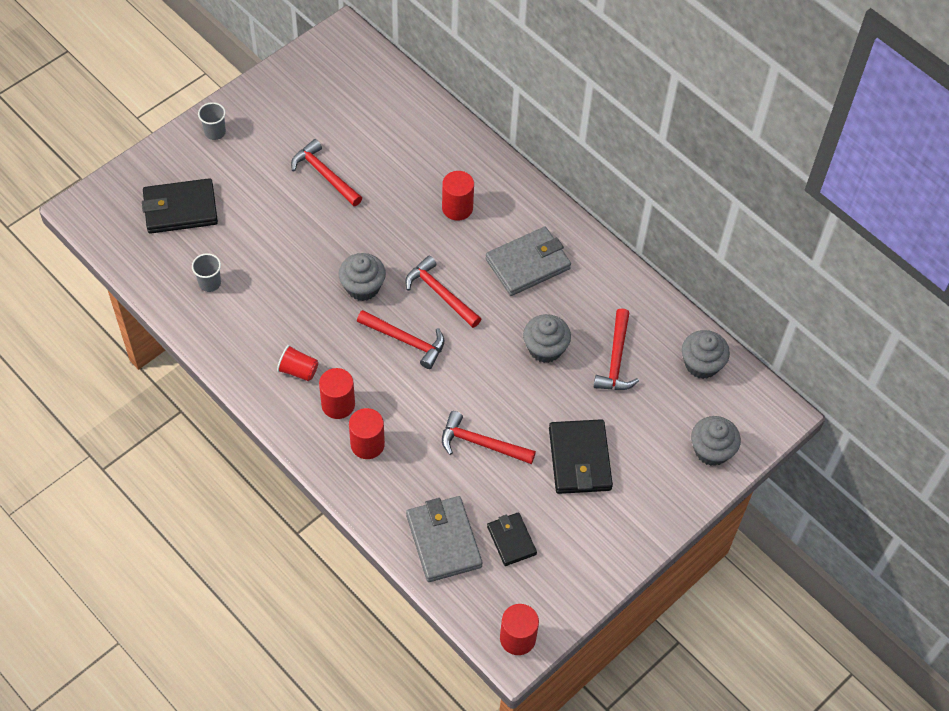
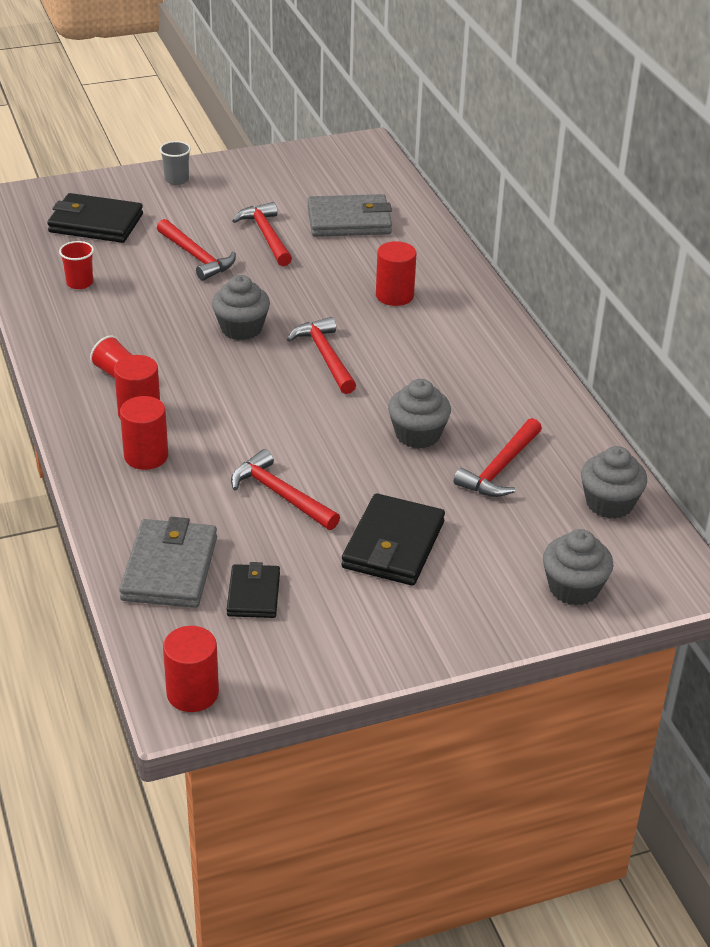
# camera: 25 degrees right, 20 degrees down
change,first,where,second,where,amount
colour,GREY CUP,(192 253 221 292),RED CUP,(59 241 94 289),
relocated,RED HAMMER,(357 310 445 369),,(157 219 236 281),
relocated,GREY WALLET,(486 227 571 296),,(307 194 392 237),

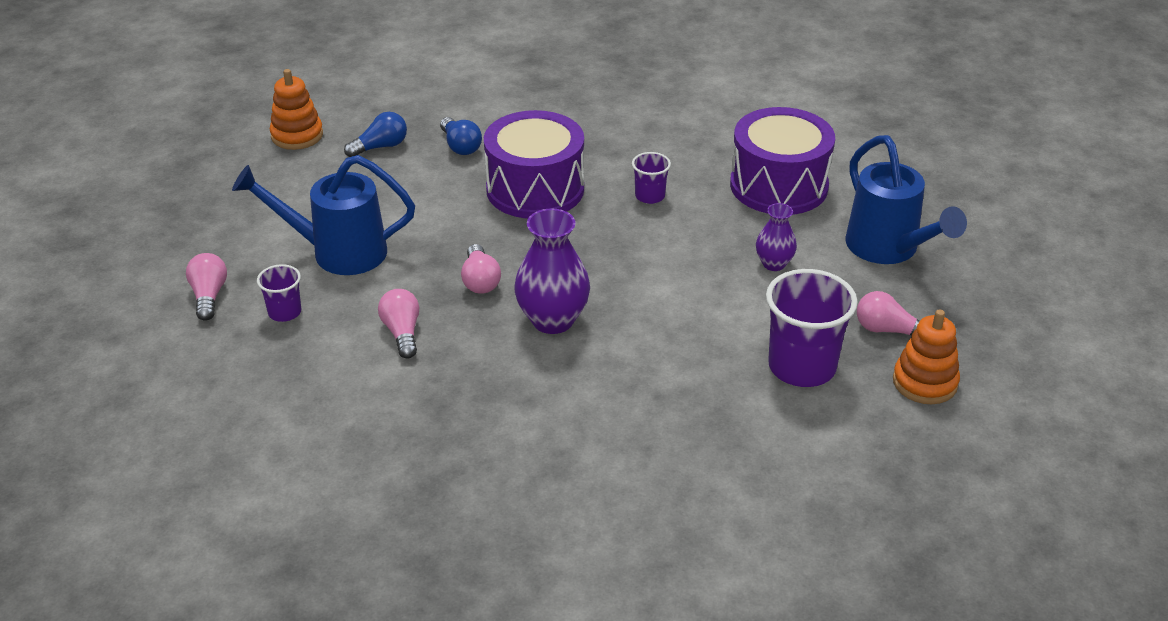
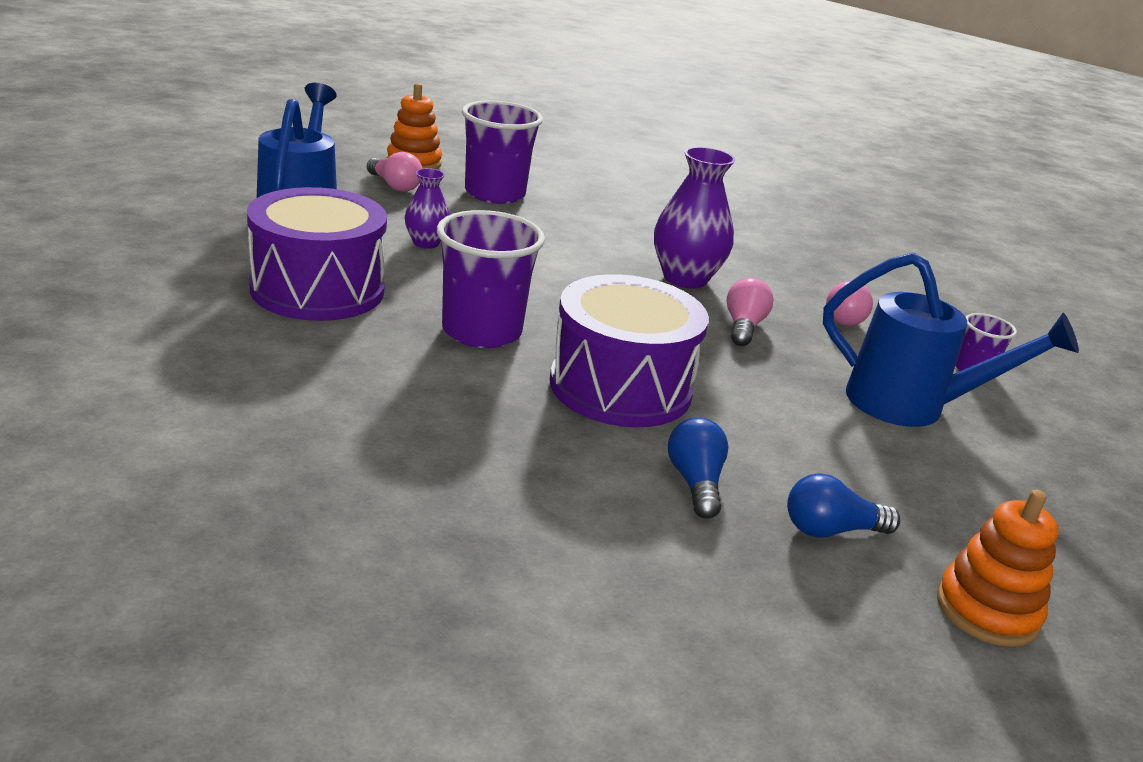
# camera: 160 degrees left, 10 degrees down
change,first,where,second,where,amount
missing,PINK LIGHT BULB,(186 253 227 321),,,
size,PURPLE CUP,(632 152 671 204),,(437 210 545 348),x1.96

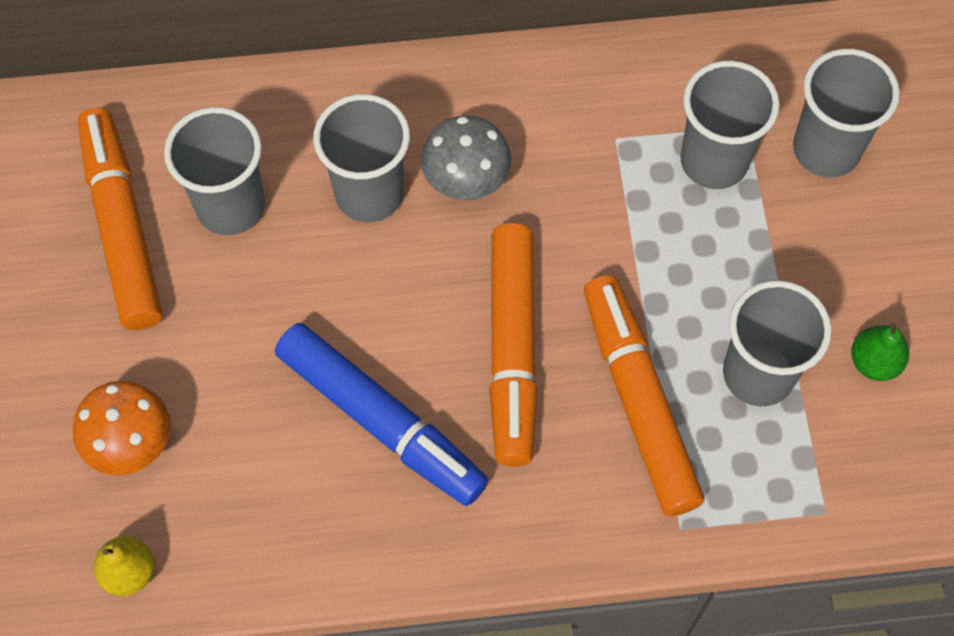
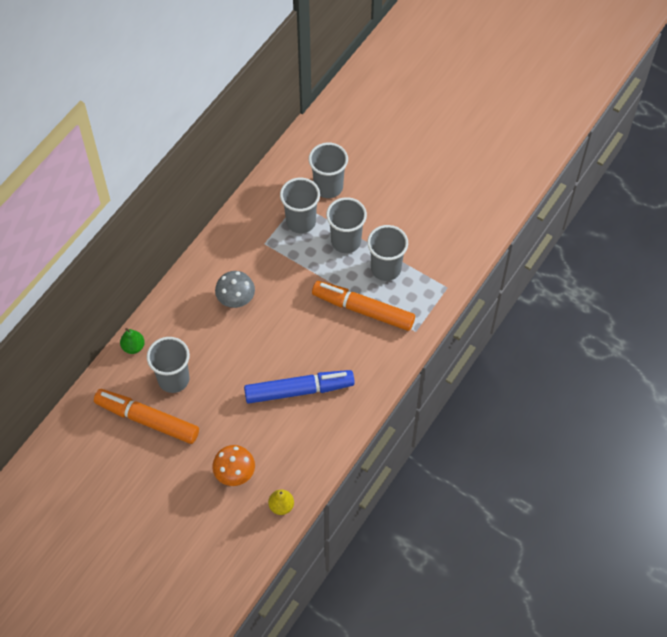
# camera: 50 degrees left, 5 degrees down
change,first,where,second,where,amount
relocated,GREY CUP,(313 94 410 222),,(326 197 367 253),
missing,ORANGE MARKER,(489 223 538 467),,,
relocated,GREEN PEAR,(851 322 909 381),,(120 328 145 354),

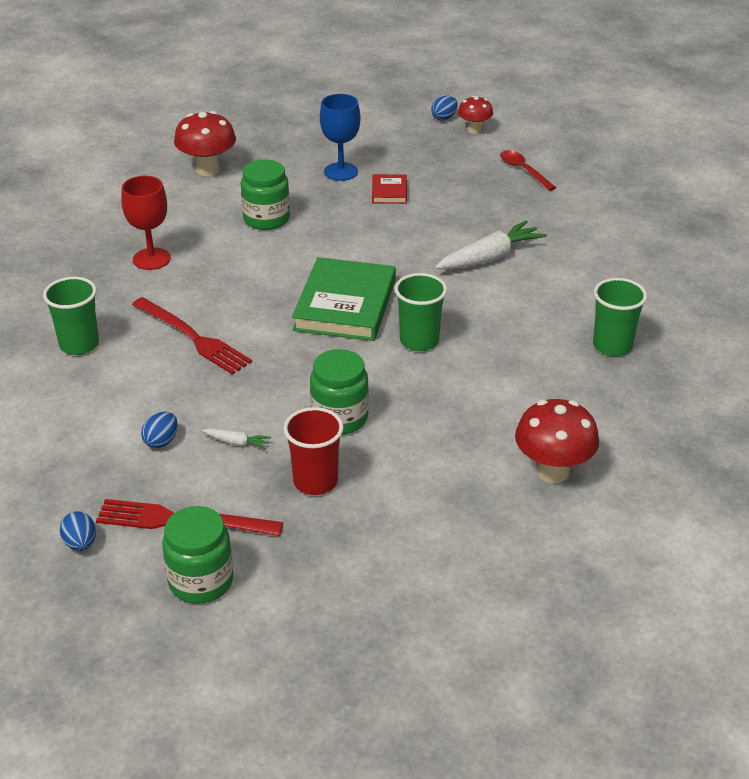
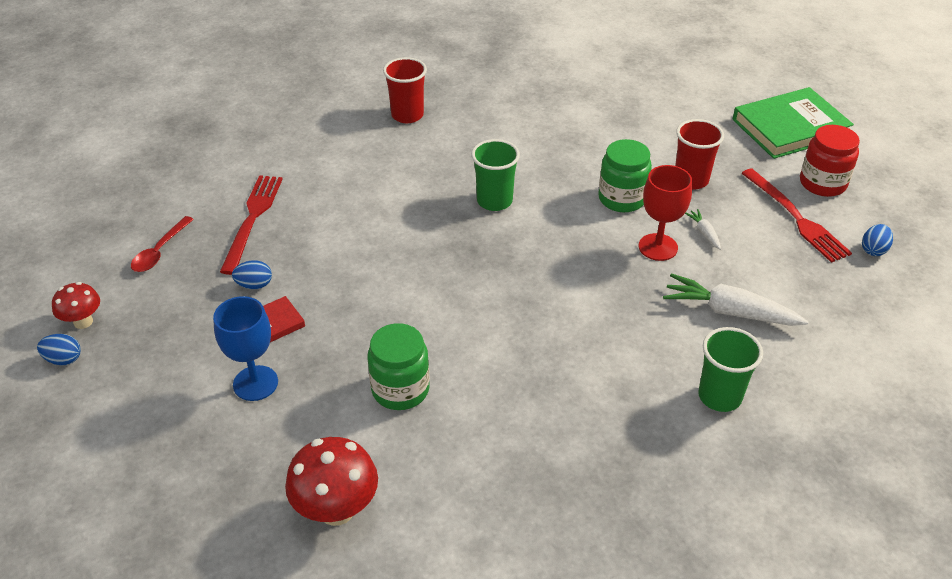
# camera: 125 degrees left, 5 degrees up
change,first,where,second,where,amount
relocated,RED GOBLET,(121 176 171 270),,(639 165 692 261),
relocated,RED FORK,(132 297 252 375),,(220 175 283 275),
relocated,BLUE EGG,(141 412 178 448),,(232 260 272 289),
colour,GREEN JAR,(162 506 233 604),RED JAR,(800 125 860 197),
relocated,GREEN BOOK,(292 257 396 341),,(733 87 854 159),
relocated,WHITE CARROT,(435 220 547 270),,(663 273 809 326),
missing,RED MUSHROOM,(515 399 599 483),,,
colour,GREEN CUP,(593 278 647 356),RED CUP,(383 57 427 123),

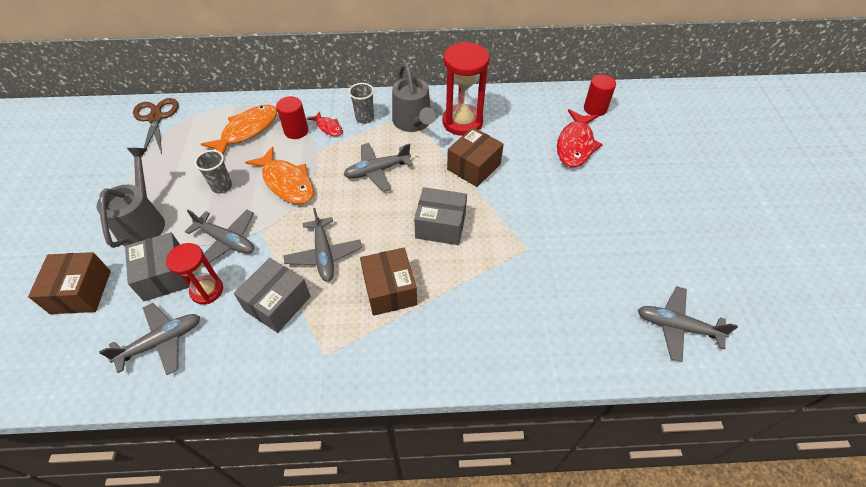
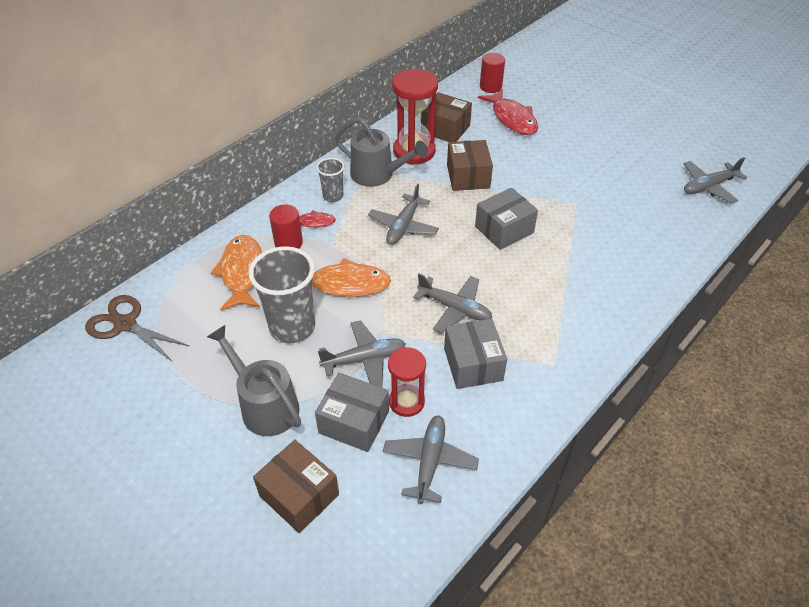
# camera: 45 degrees left, 5 degrees down
change,first,where,second,where,amount
size,GREY CUP,(194 150 232 194),,(248 246 315 343),x1.88
relocated,BROWN BOX,(360 248 417 316),,(421 92 472 142),

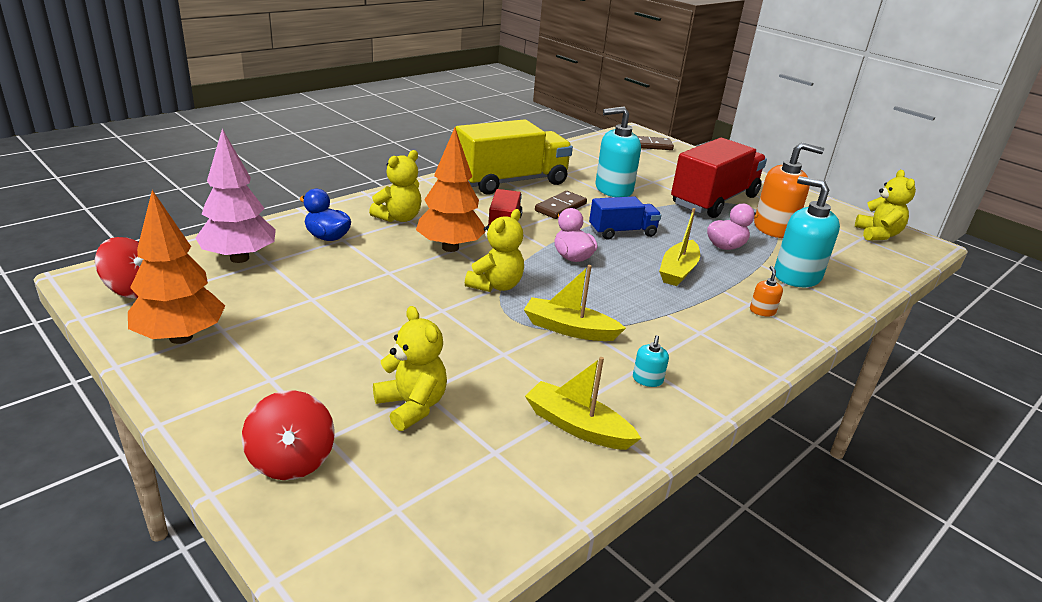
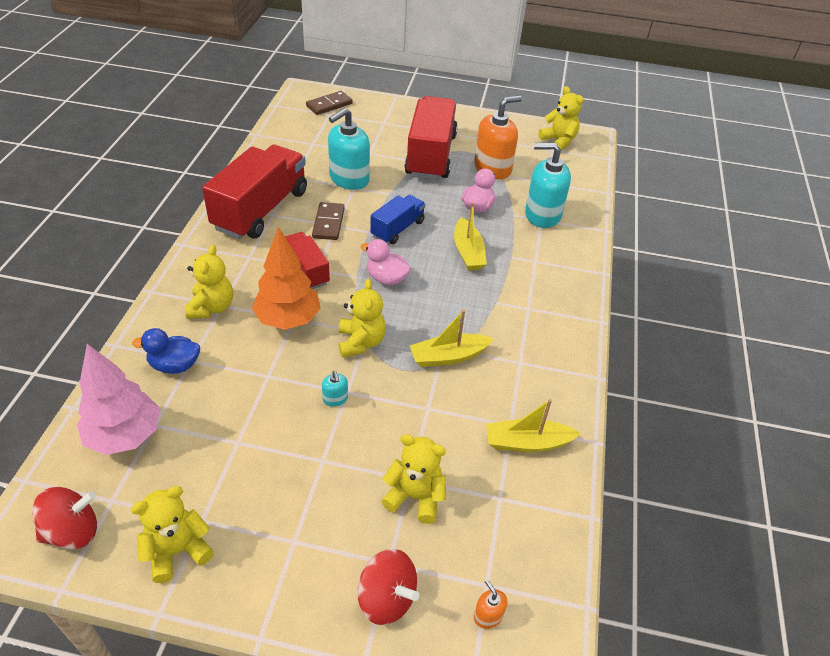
# camera: 35 degrees left, 15 degrees up
change,first,where,second,where,amount
exchanged,ORANGE TREE,(128 190 225 344),YELLOW TEDDY BEAR,(131 486 214 583),
colour,YELLOW TRUCK,(455 119 573 195),RED TRUCK,(202 145 307 239),
relocated,TURQUOISE SOAP DISPENSER,(633 335 669 387),,(322 371 348 407),
relocated,ORANGE SOAP DISPENSER,(750 266 783 316),,(474 580 507 629),

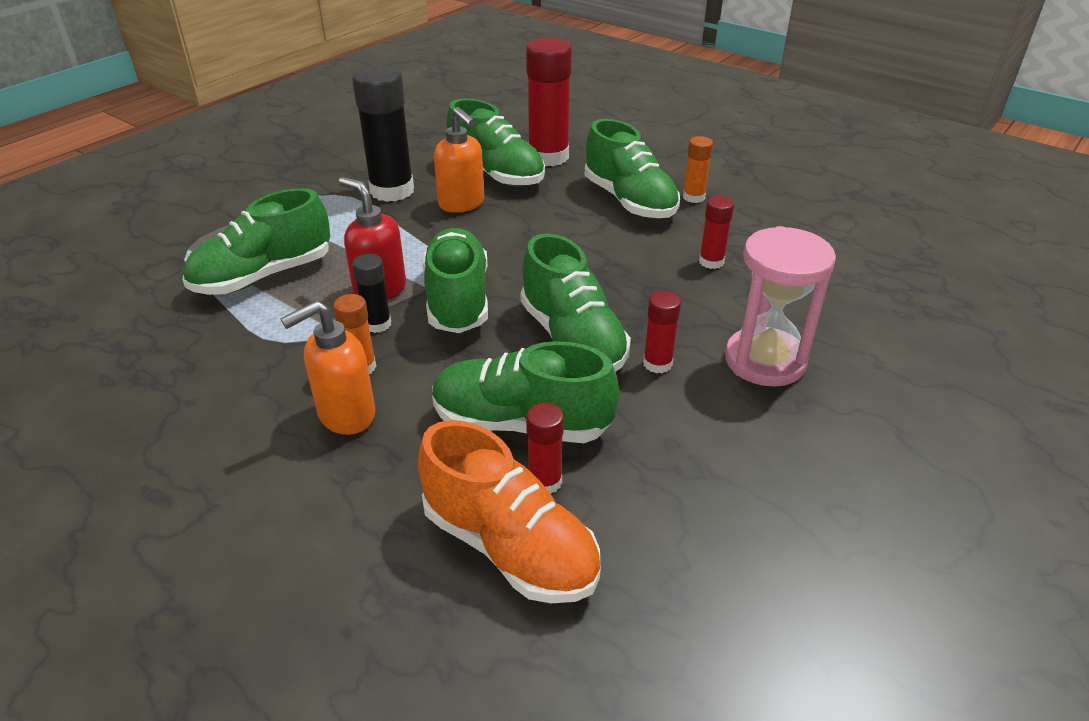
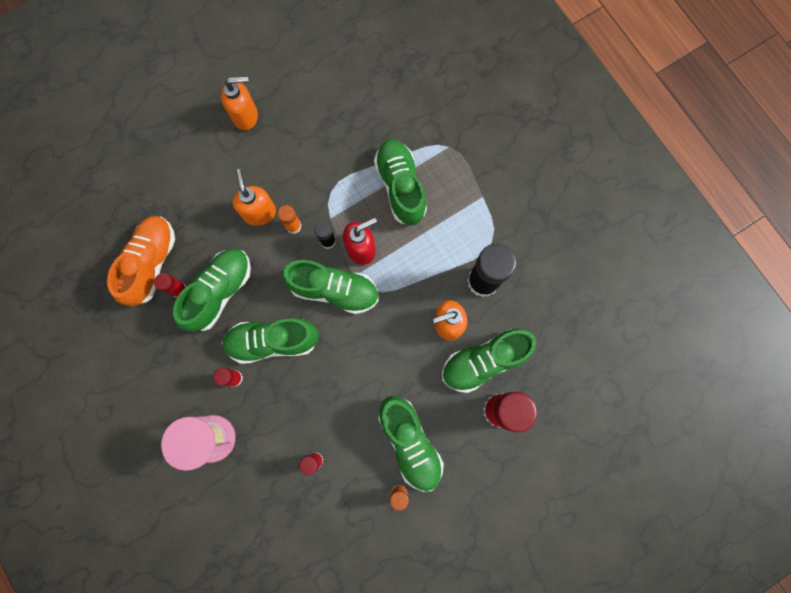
# camera: 110 degrees right, 40 degrees up
change,first,where,second,where,amount
spun,ORANGE SHOE,(417 420 600 603),,(107 216 175 306),135 degrees clockwise
spun,GREEN SHOE,(585 119 680 219),,(378 396 444 492),105 degrees counterclockwise
appeared,,,ORANGE SOAP DISPENSER,(221 76 258 130),

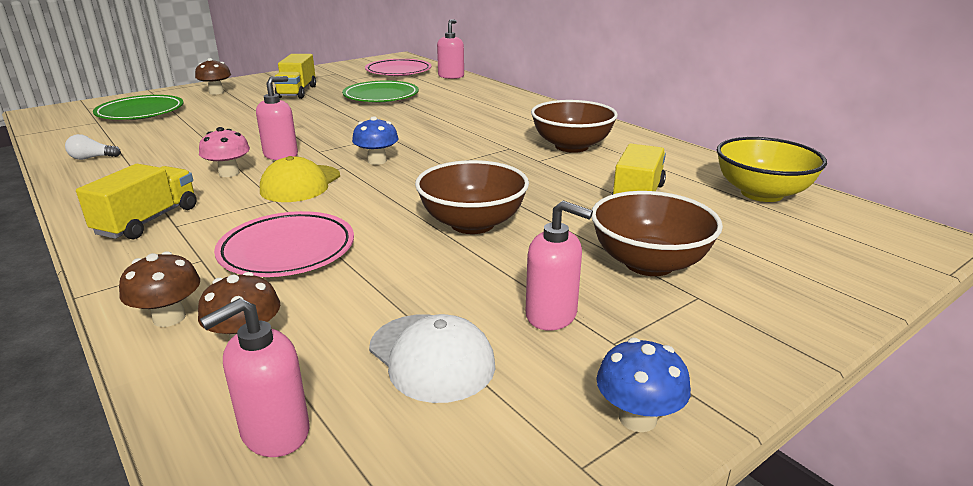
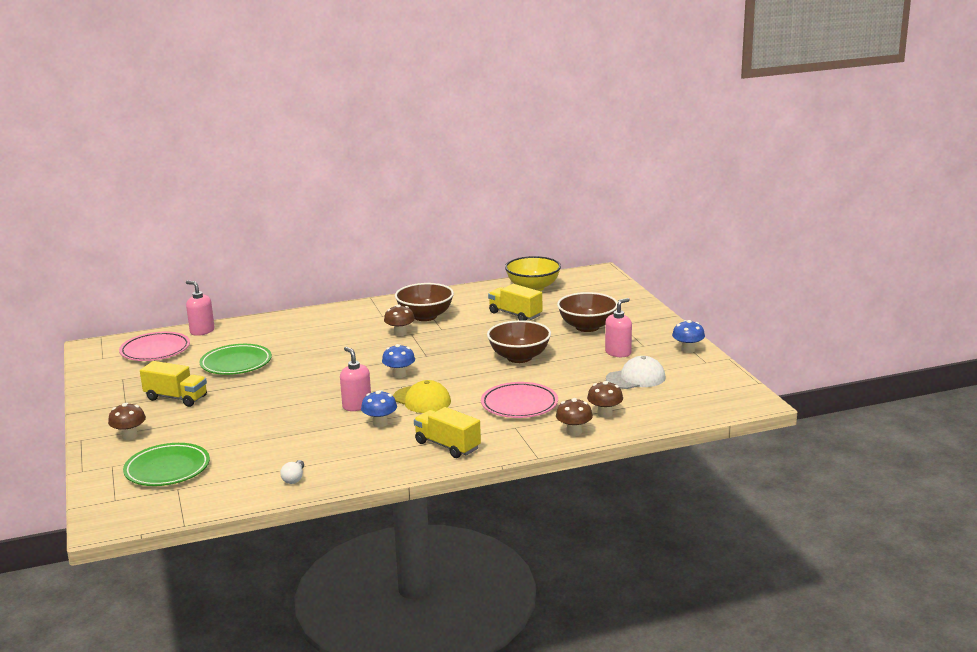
# camera: 70 degrees left, 5 degrees down
change,first,where,second,where,amount
colour,PINK MUSHROOM,(199 127 250 177),BLUE MUSHROOM,(361 390 397 427),
missing,PINK SOAP DISPENSER,(200 298 309 457),,,
appeared,,,BROWN MUSHROOM,(384 304 415 336),

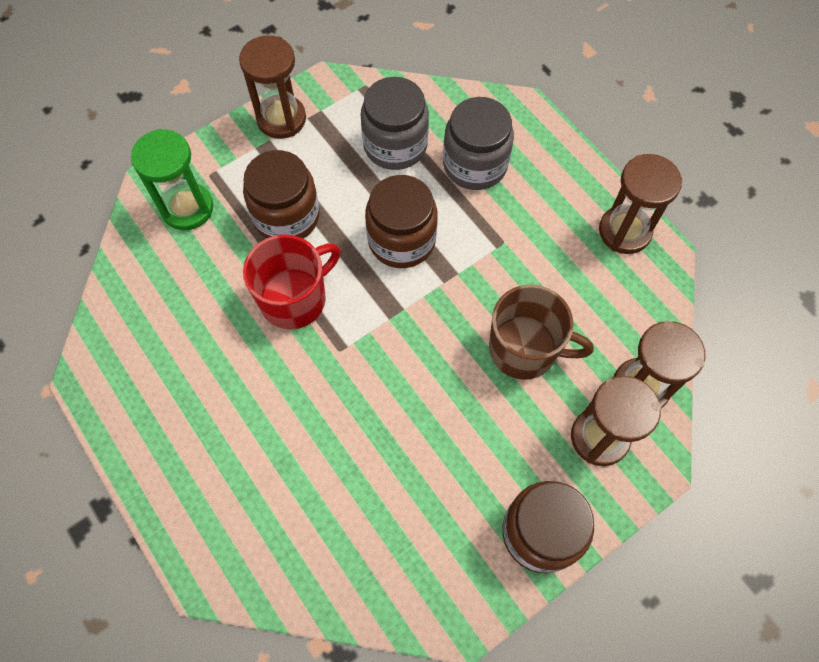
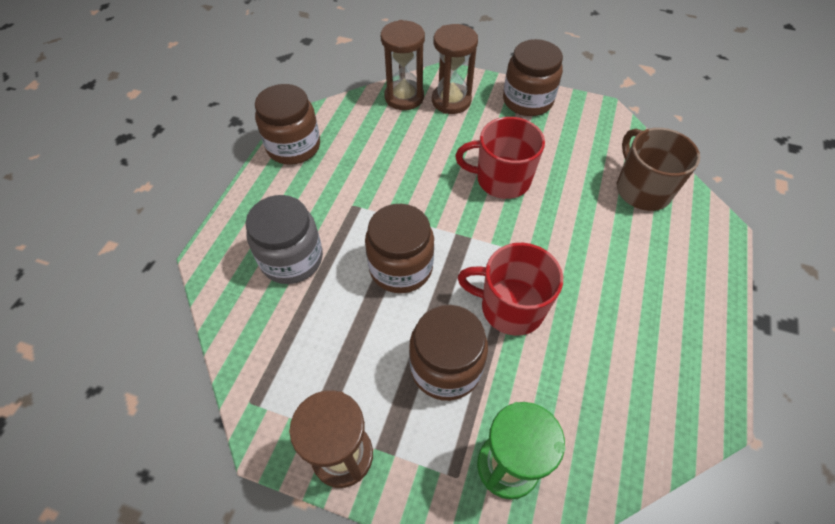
# camera: 125 degrees left, 10 degrees down
change,first,where,second,where,amount
missing,GREY JAR,(361 77 429 170),,,
relocated,BROWN MUG,(489 284 594 380),,(617 128 700 211),
exchanged,BROWN HOURGLASS,(599 154 682 254),BROWN JAR,(255 84 320 165),
appeared,,,RED MUG,(455 117 545 199),

